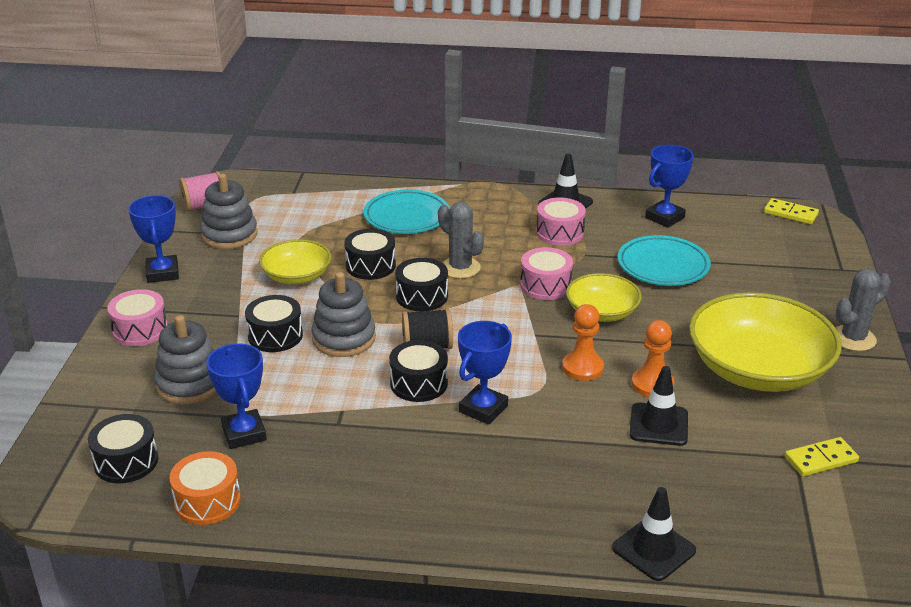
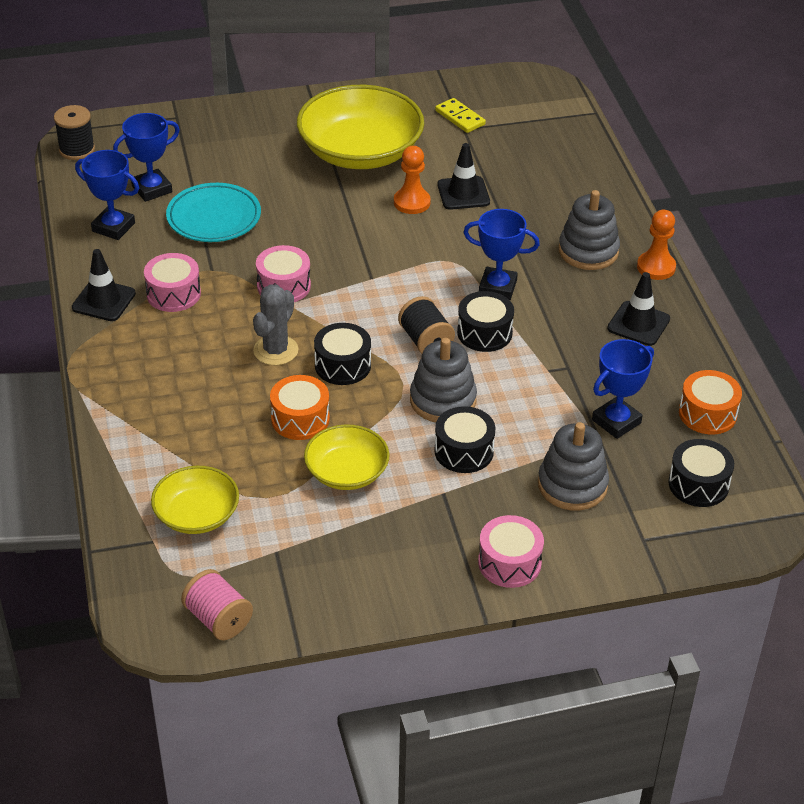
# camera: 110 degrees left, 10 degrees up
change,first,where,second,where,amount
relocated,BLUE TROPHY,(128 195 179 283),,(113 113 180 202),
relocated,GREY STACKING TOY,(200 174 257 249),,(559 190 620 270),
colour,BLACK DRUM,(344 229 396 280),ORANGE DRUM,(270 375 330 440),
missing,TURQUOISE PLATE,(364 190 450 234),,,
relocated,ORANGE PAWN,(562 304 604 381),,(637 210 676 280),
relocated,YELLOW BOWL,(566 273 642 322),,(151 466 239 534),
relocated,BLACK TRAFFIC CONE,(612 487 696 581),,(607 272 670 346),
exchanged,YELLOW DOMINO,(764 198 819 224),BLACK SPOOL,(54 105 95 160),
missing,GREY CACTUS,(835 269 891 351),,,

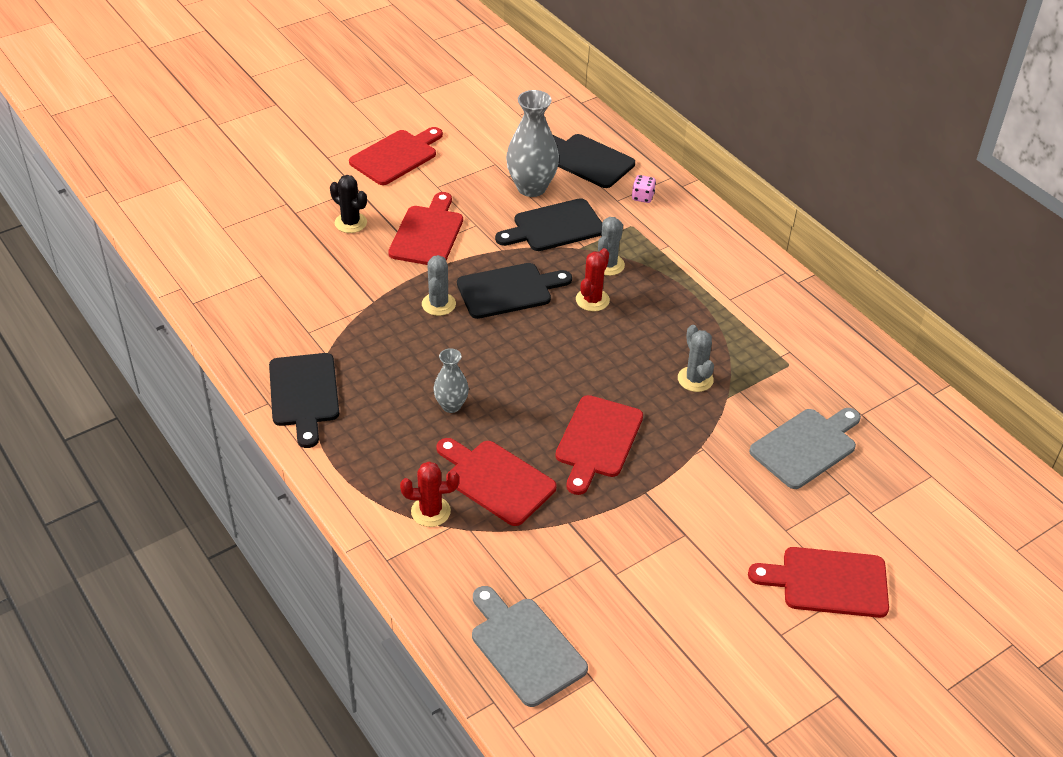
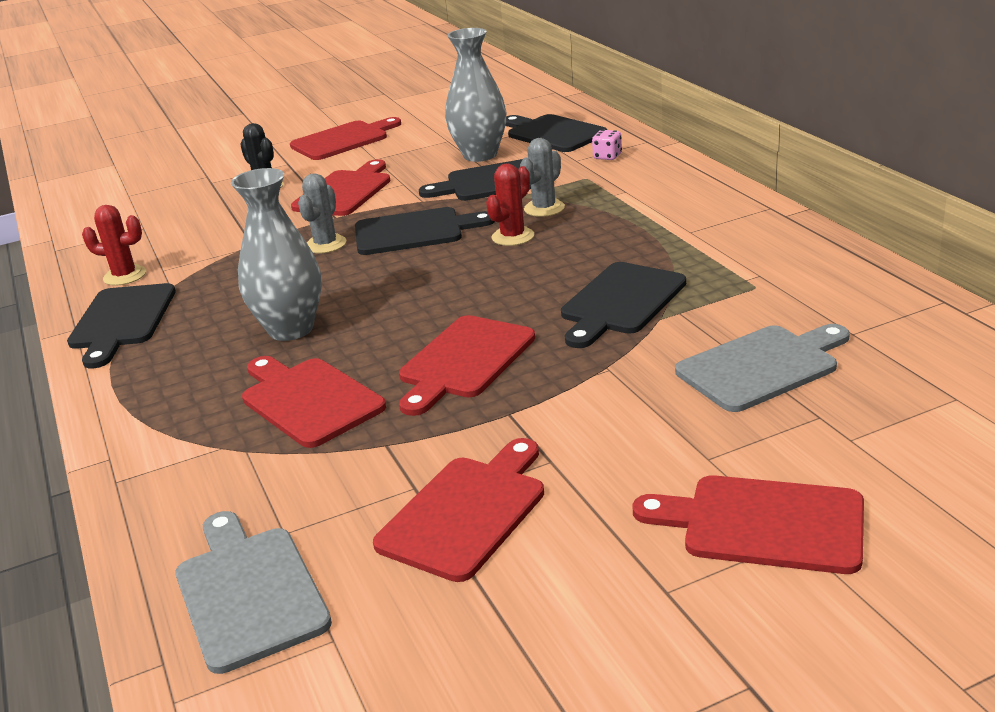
# camera: 15 degrees right, 15 degrees down
change,first,where,second,where,amount
relocated,RED CACTUS,(400 461 459 527),,(82 205 146 286),
size,GREY VASE,(433 348 469 413),,(231 168 322 341),x1.76
exchanged,GREY CACTUS,(678 325 714 392),BLACK CUTTING BOARD,(561 262 686 348),
appeared,,,RED CUTTING BOARD,(373 438 544 582),

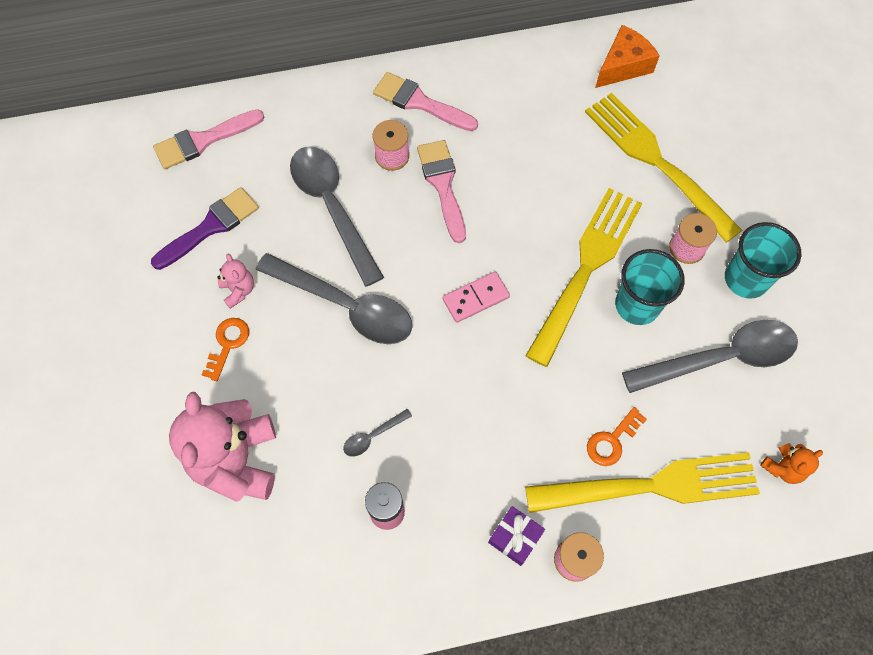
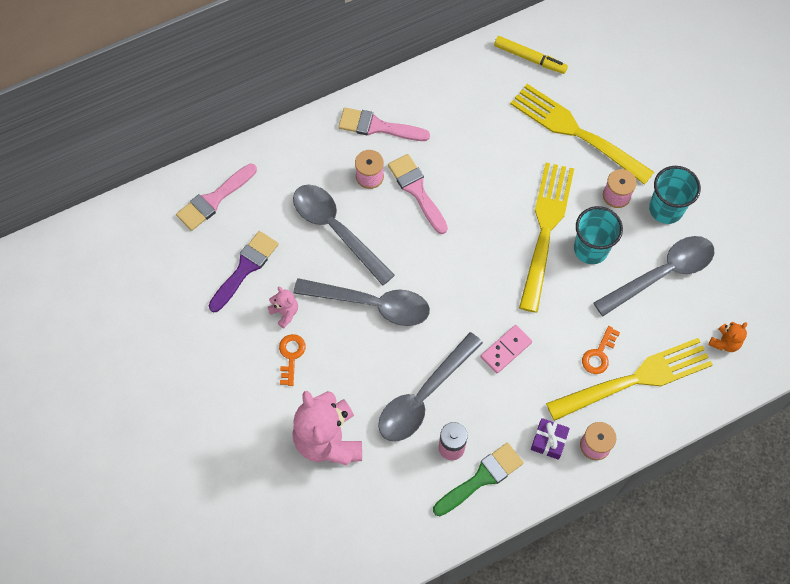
# camera: 15 degrees left, 0 degrees up
change,first,where,second,where,amount
size,GREY SPOON,(343 409 412 457),,(378 332 483 441),x2.41
relocated,PINK DOMINO,(443 272 510 323),,(481 325 532 373),
exchanged,ORANGE CHEESE,(595 25 660 88),YELLOW MARKER,(494 36 568 74),
appeared,,,GREEN BRUSH,(433 443 524 516),

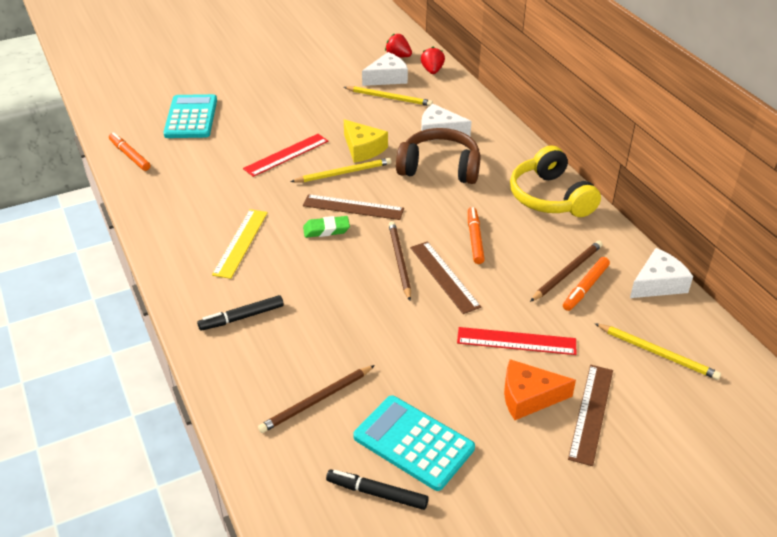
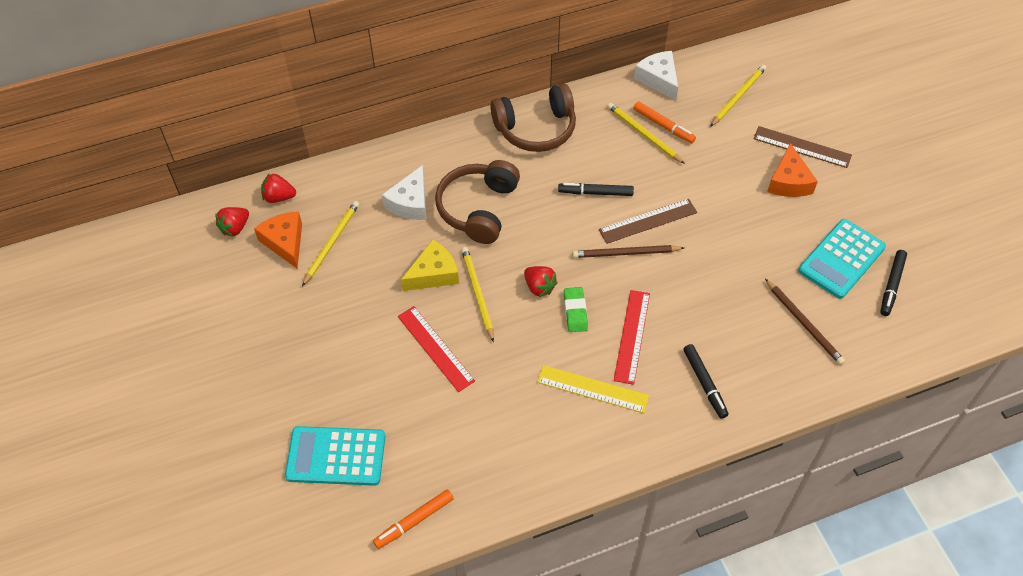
# camera: 85 degrees left, 15 degrees up
change,first,where,second,where,amount
exchanged,BROWN RULER,(303 194 404 220),RED STRAWBERRY,(524 266 558 297),
colour,WHITE CHEESE,(362 52 408 86),ORANGE CHEESE,(254 212 302 269),
relocated,RED RULER,(457 327 577 355),,(614 290 650 385),
colour,ORANGE MARKER,(468 207 485 264),BLACK MARKER,(558 183 634 196),
colour,YELLOW HEADPHONES,(510 145 601 217),BROWN HEADPHONES,(490 84 576 152),
colour,BROWN PENCIL,(530 241 603 302),YELLOW PENCIL,(607 103 685 164),

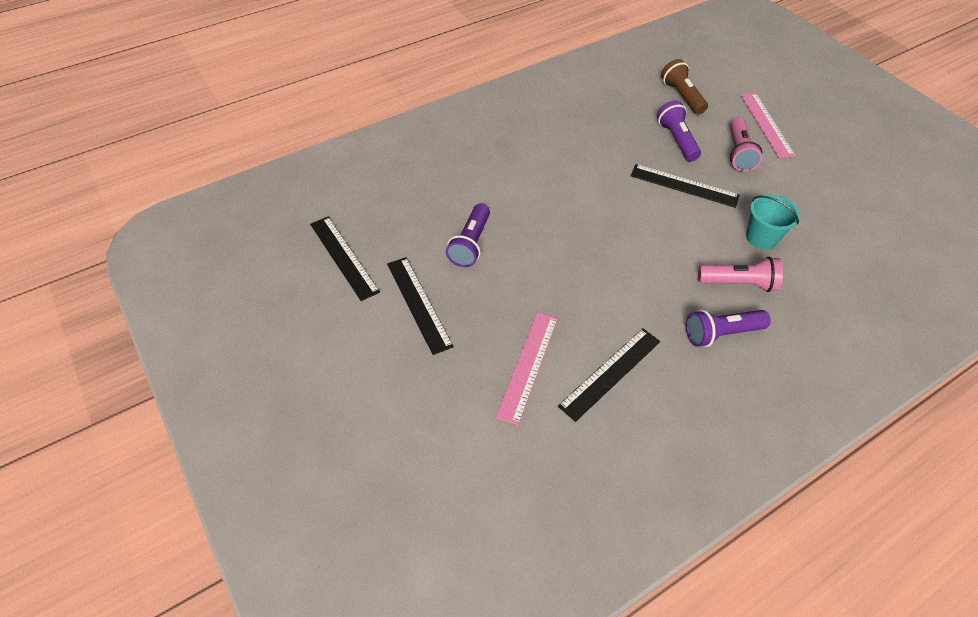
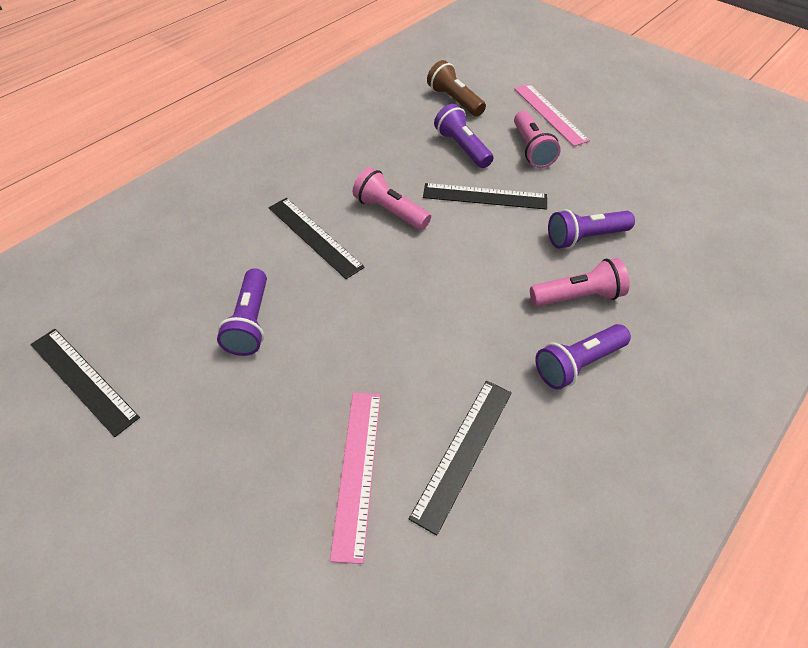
# camera: 15 degrees left, 0 degrees up
change,first,where,second,where,amount
relocated,BLACK RULER,(387 257 454 355),,(269 198 365 279),
exchanged,TURQUOISE BUCKET,(746 194 800 250),PURPLE FLASHLIGHT,(548 209 635 249),
appeared,,,PINK FLASHLIGHT,(353 167 431 230),

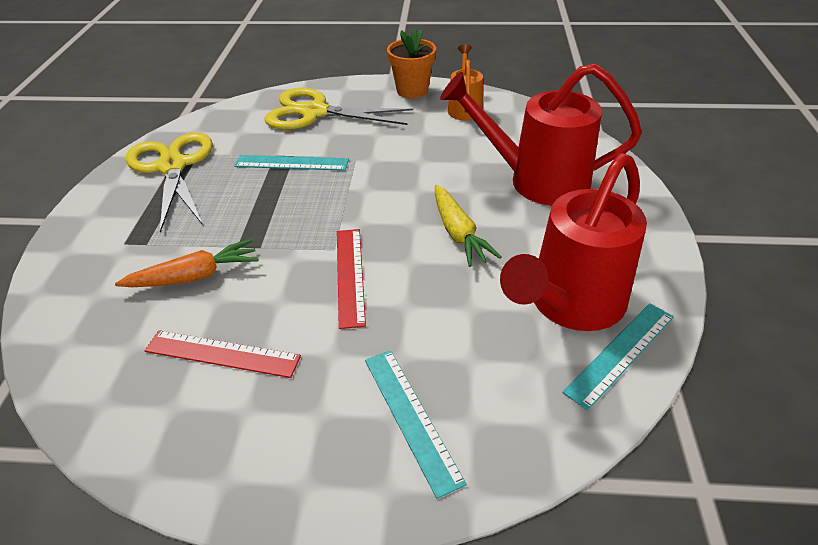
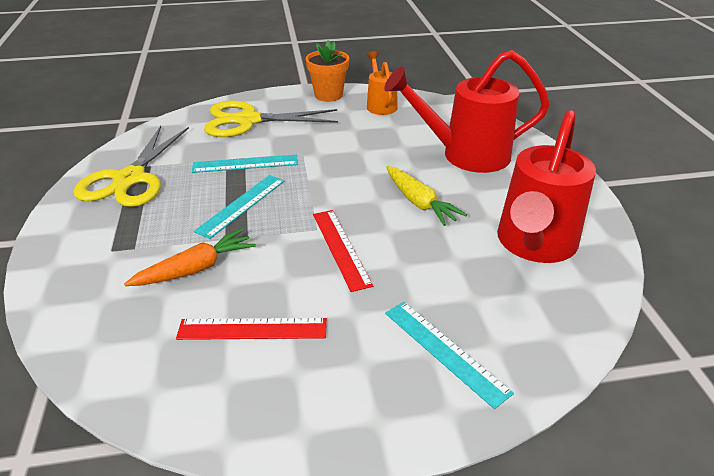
# camera: 15 degrees left, 5 degrees down
change,first,where,second,where,amount
spun,YELLOW SCISSORS,(126 132 213 233),,(73 126 189 207),135 degrees counterclockwise
relocated,TURQUOISE RULER,(562 303 674 410),,(194 175 285 239),

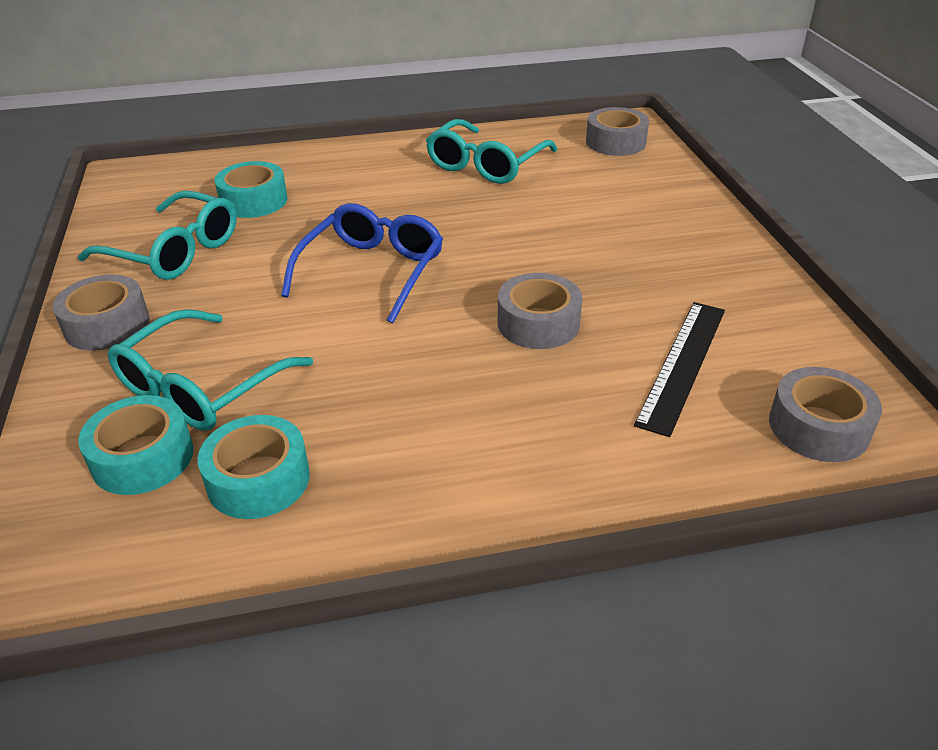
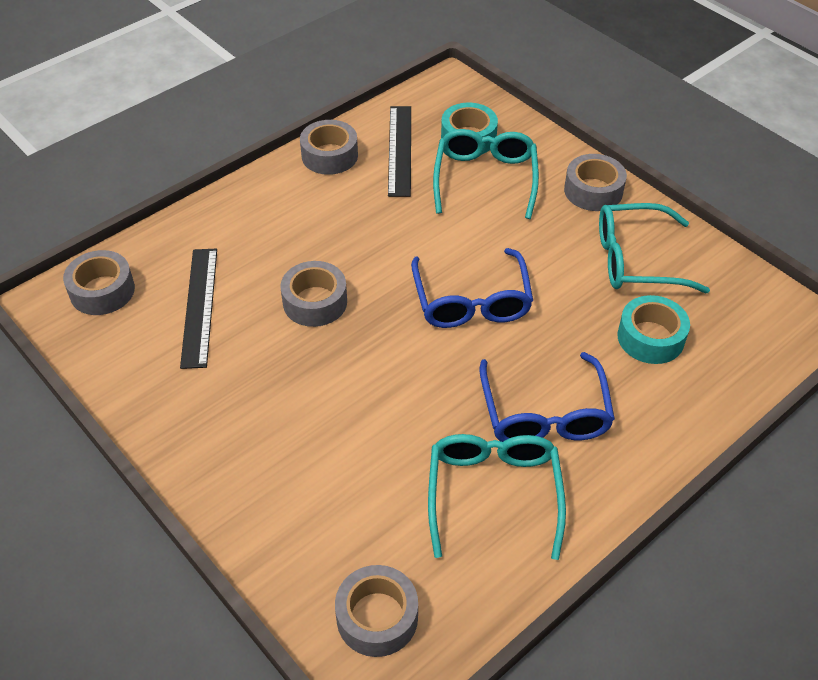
# camera: 150 degrees right, 10 degrees up
change,first,where,second,where,amount
exchanged,TURQUOISE TAPE,(198 415 310 519),BLACK RULER,(388 106 411 197),
appeared,,,GREY TAPE,(300 120 358 175),
appeared,,,BLUE GLASSES,(479 352 615 442),

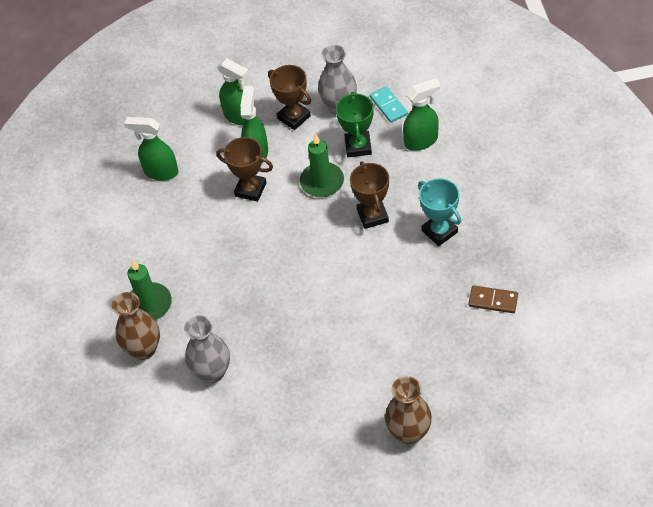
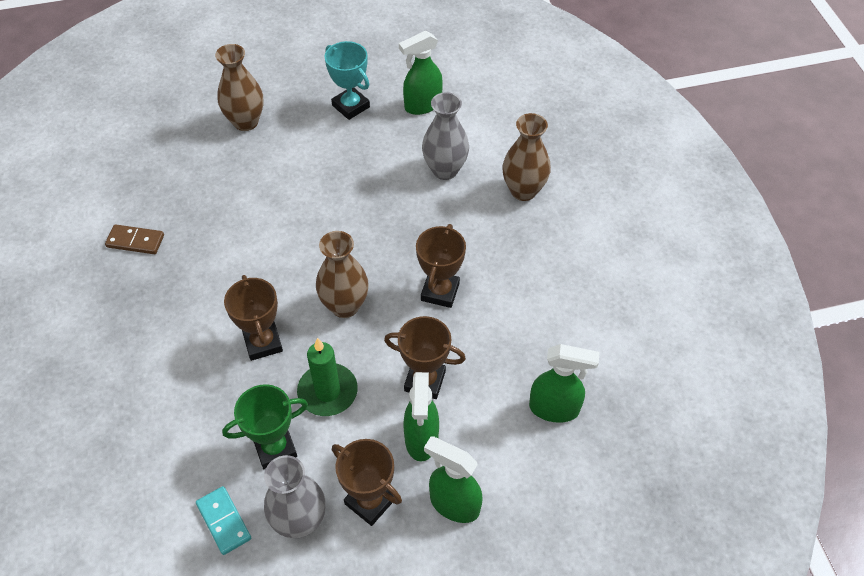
# camera: 170 degrees right, 0 degrees up
change,first,where,second,where,amount
missing,GREEN CANDLE,(127 260 172 320),,,
spun,GREEN TROPHY,(336 92 373 157),,(222 384 308 469),75 degrees clockwise
relocated,GREEN SPRAY BOTTLE,(403 78 441 151),,(399 31 443 115),
relocated,TURQUOISE TROPHY,(418 178 461 246),,(324 41 370 120),
appeared,,,BROWN VASE,(316 231 369 318),
appeared,,,BROWN TROPHY,(416 224 466 308),

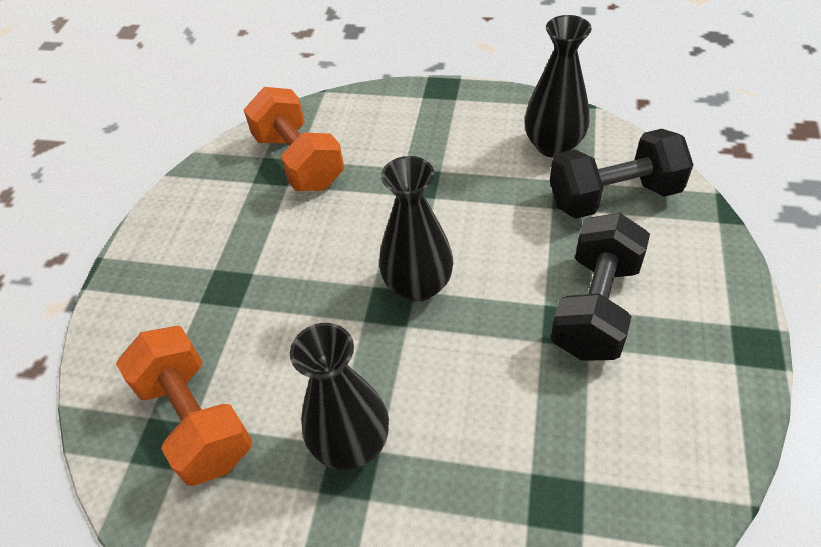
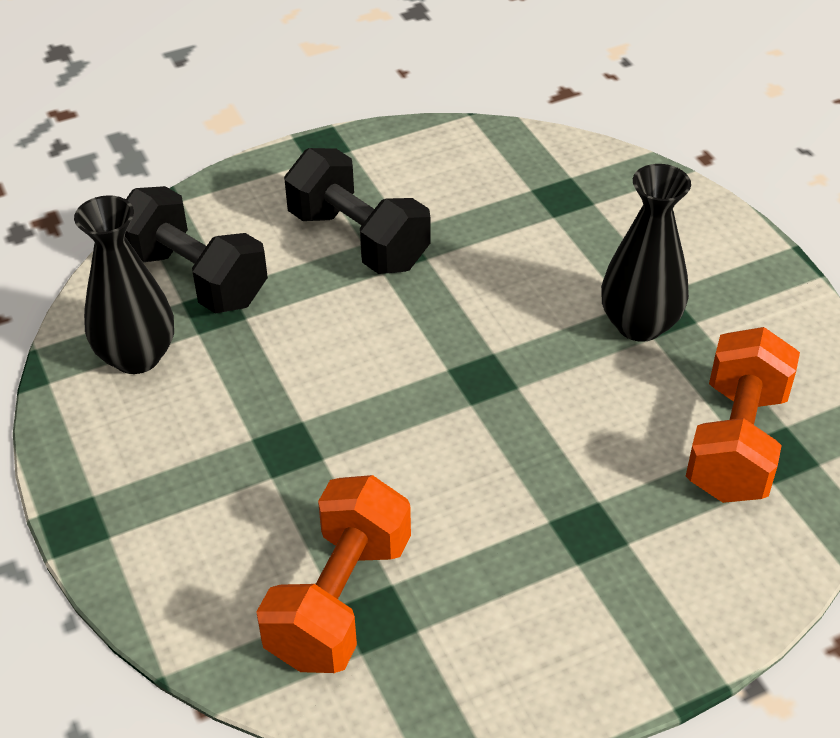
# camera: 130 degrees left, 5 degrees down
change,first,where,second,where,amount
missing,BLACK VASE,(379 156 453 302),,,
spun,BLACK DUMBBELL,(551 213 650 361),,(284 148 431 274),60 degrees clockwise

